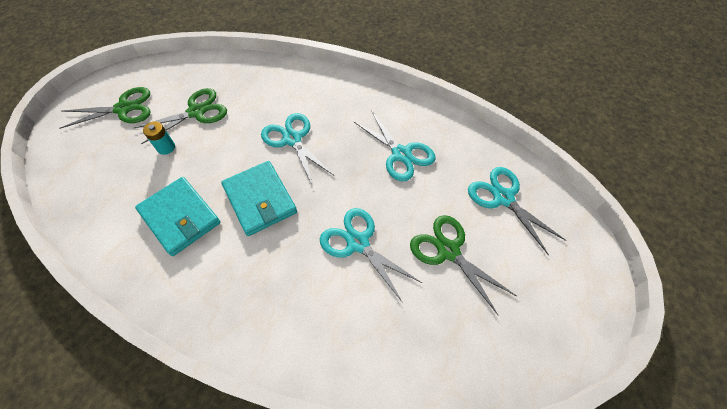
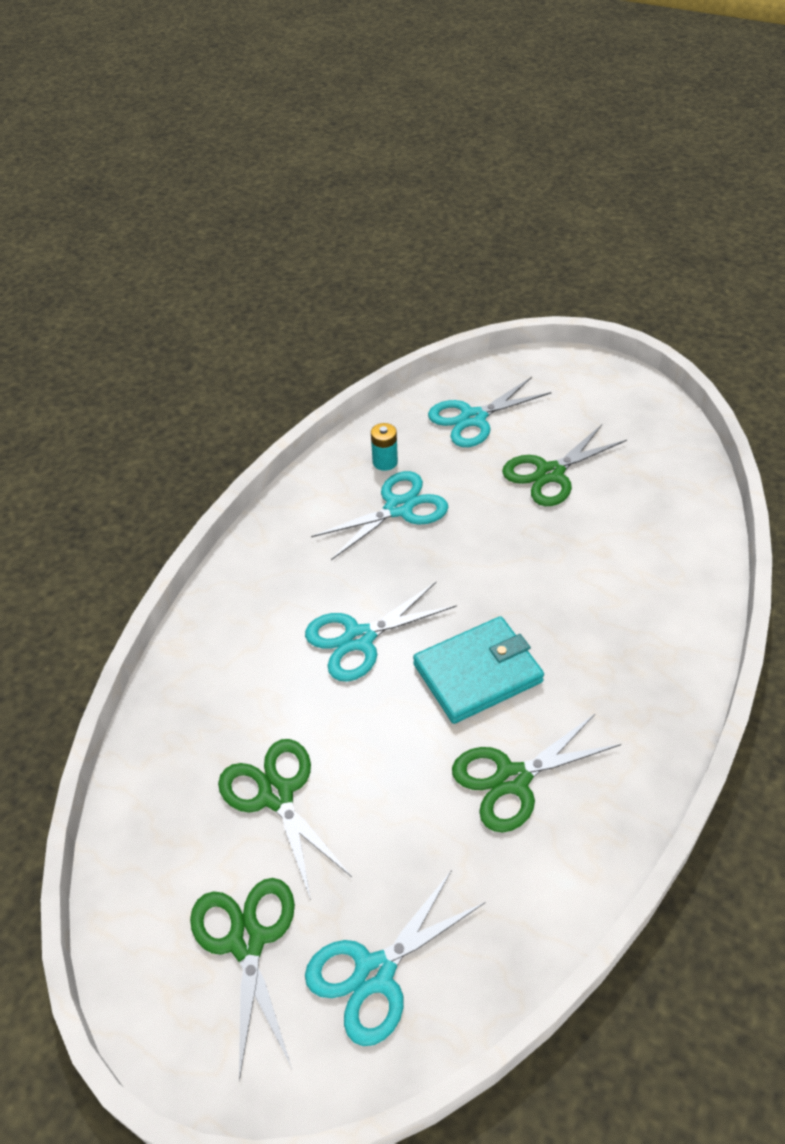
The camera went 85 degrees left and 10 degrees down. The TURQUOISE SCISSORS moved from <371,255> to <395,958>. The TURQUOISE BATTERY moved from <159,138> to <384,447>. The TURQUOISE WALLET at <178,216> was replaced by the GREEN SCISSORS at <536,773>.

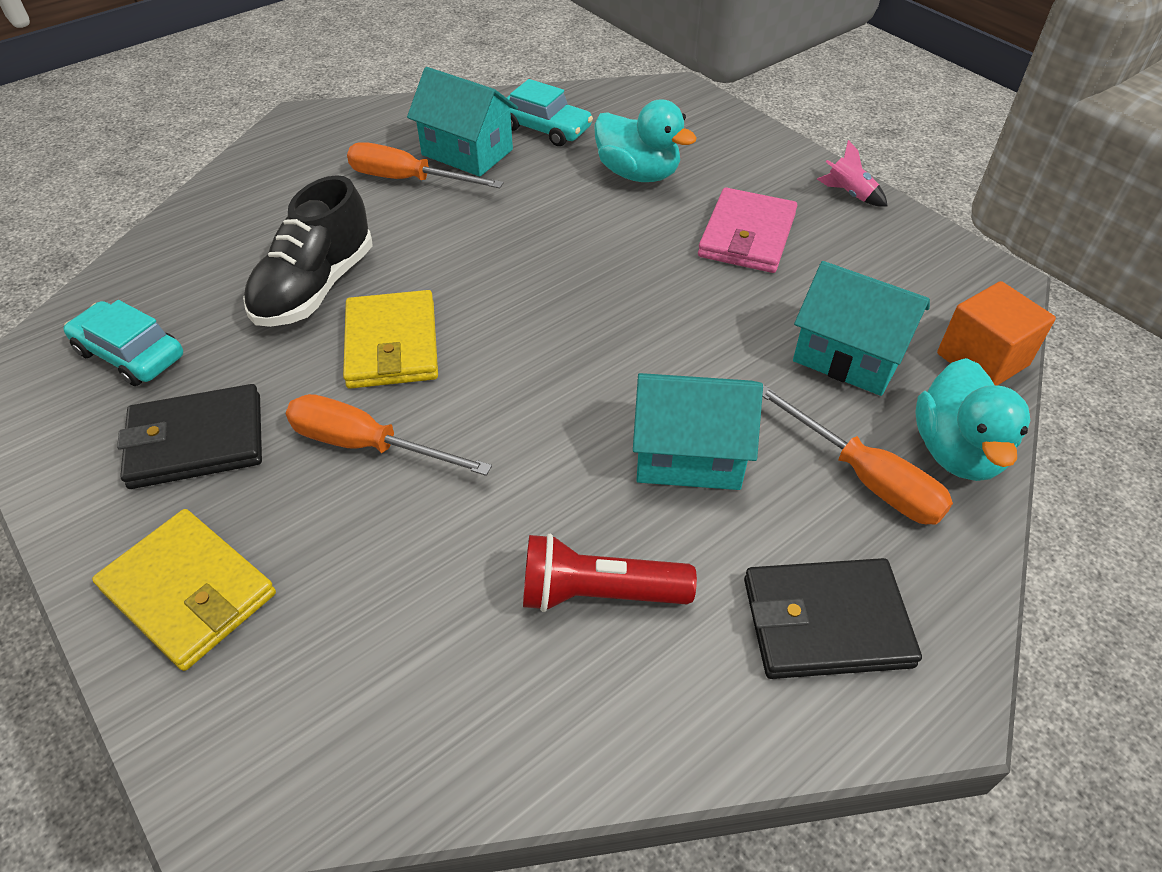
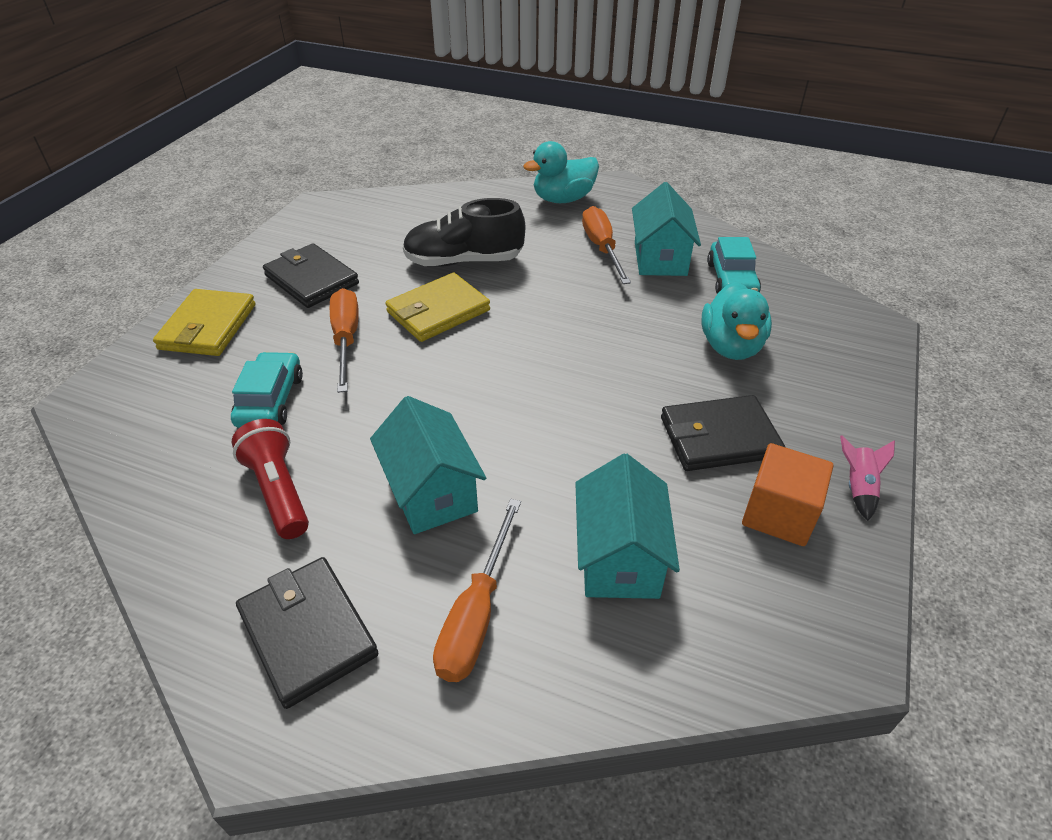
The camera went 60 degrees right and 5 degrees down. The TURQUOISE CAR moved from <123,343> to <267,390>. The TURQUOISE DUCK moved from <972,419> to <561,172>. The PINK WALLET at <747,230> became the BLACK WALLET at <723,433>. The ORANGE CUBE moved from <996,333> to <787,494>.

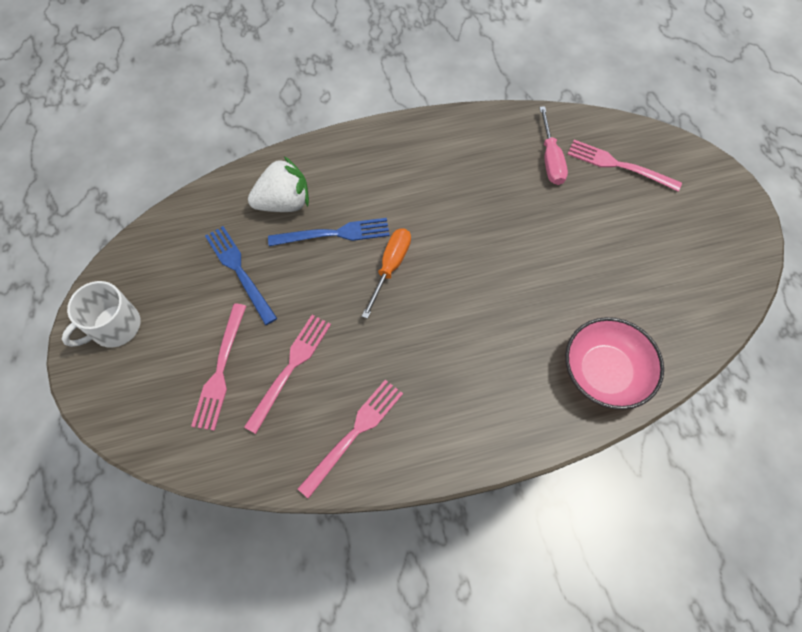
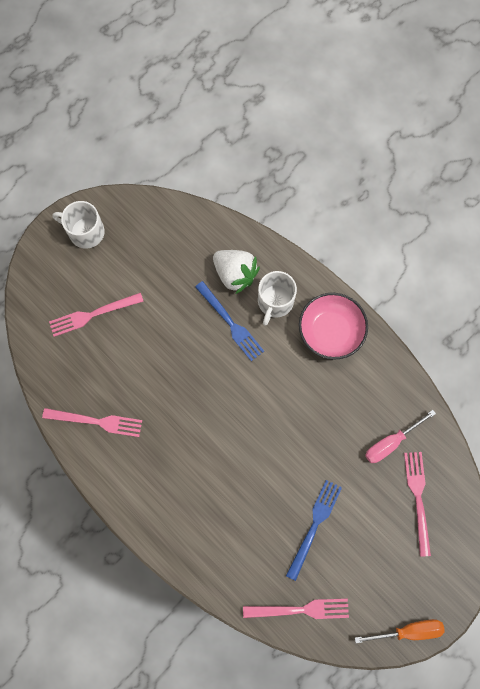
The camera went 60 degrees right and 10 degrees up. The PINK FORK moved from <287,374> to <296,608>. The WHITE MUG at <277,298> appeared. The BLUE FORK moved from <241,275> to <314,530>. The PINK BOWL moved from <614,363> to <333,326>. The ORANGE SCREWDRIVER moved from <386,273> to <400,631>.

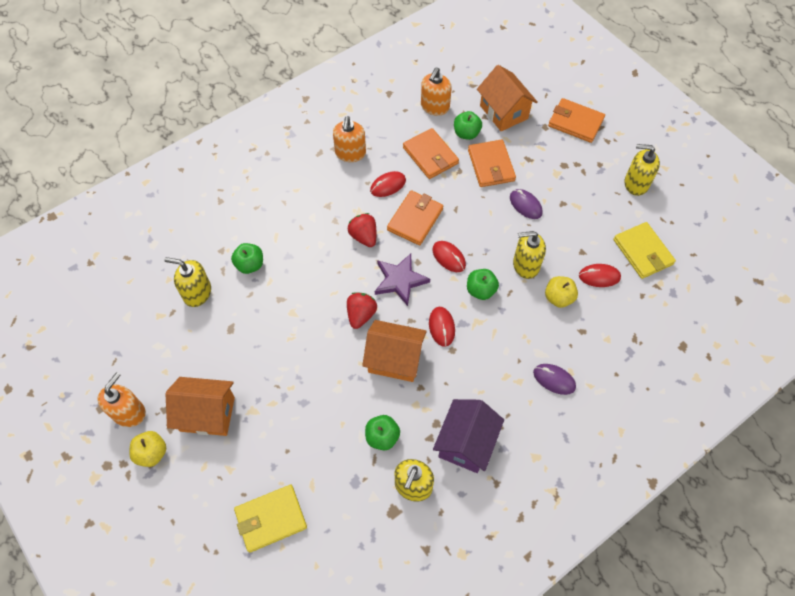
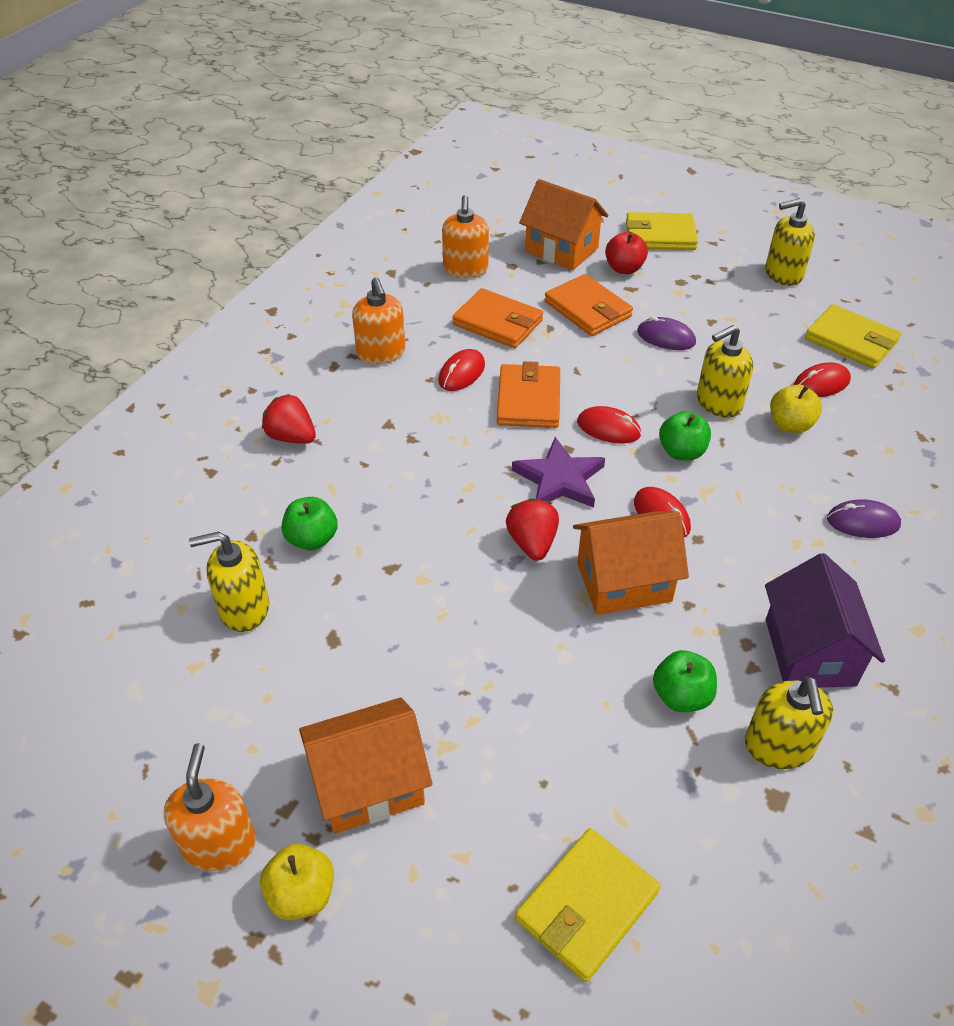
The camera went 25 degrees left and 15 degrees down. The RED STRAWBERRY moved from <362,230> to <289,419>. The RED APPLE at <626,253> appeared. The ORANGE WALLET at <576,120> became the YELLOW WALLET at <662,231>. The GREEN APPLE at <468,125> disappeared.

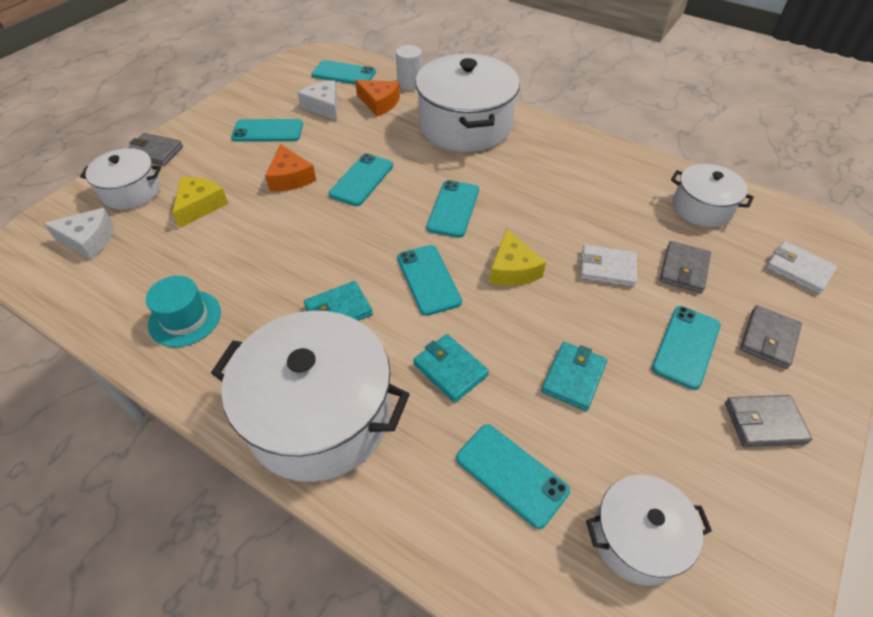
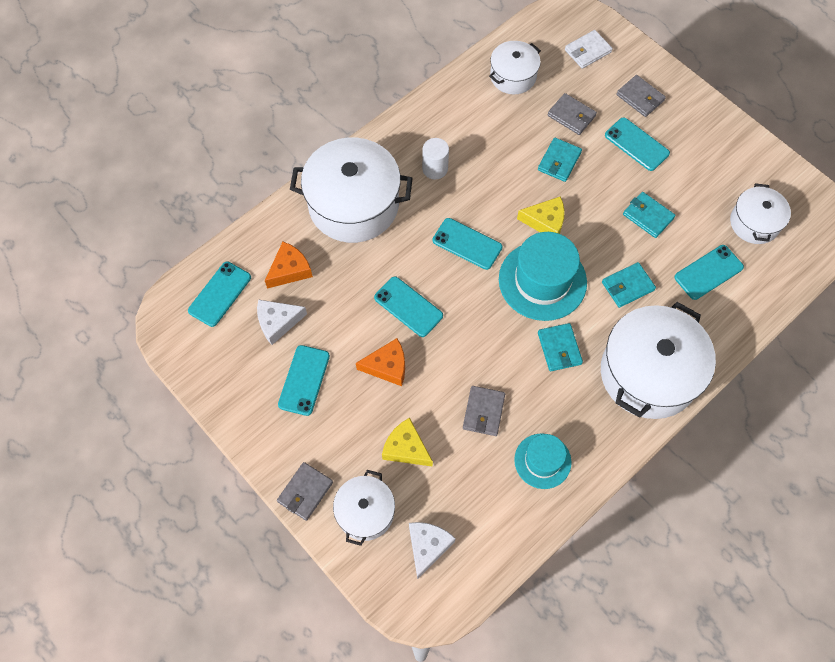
The camera went 75 degrees left and 15 degrees up. The WHITE CYLINDER moved from <409,68> to <435,159>. The GREY WALLET moved from <768,421> to <484,411>. The TURQUOISE PHONE at <429,280> was replaced by the TURQUOISE HAT at <543,276>. The WHITE WALLET at <608,266> became the TURQUOISE WALLET at <560,160>.

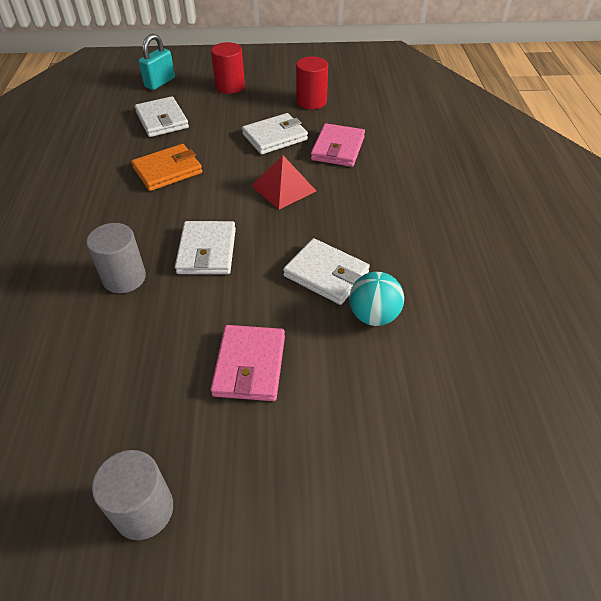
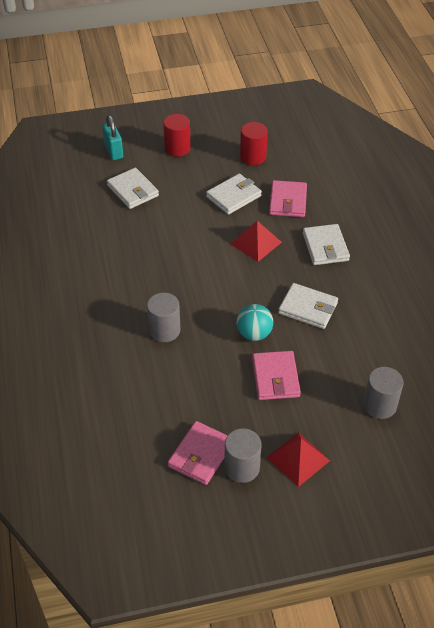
The camera went 10 degrees left and 0 degrees up. The TURQUOISE PADLOCK at <157,62> turned 45 degrees counterclockwise. The PINK WALLET at <198,453> appeared. The TURQUOISE BALL moved from <376,299> to <255,322>. The RED PYRAMID at <298,459> appeared. The WHITE WALLET moved from <205,247> to <326,244>. The GREY CYLINDER at <383,393> appeared. The ORANGE WALLET at <166,167> disappeared.

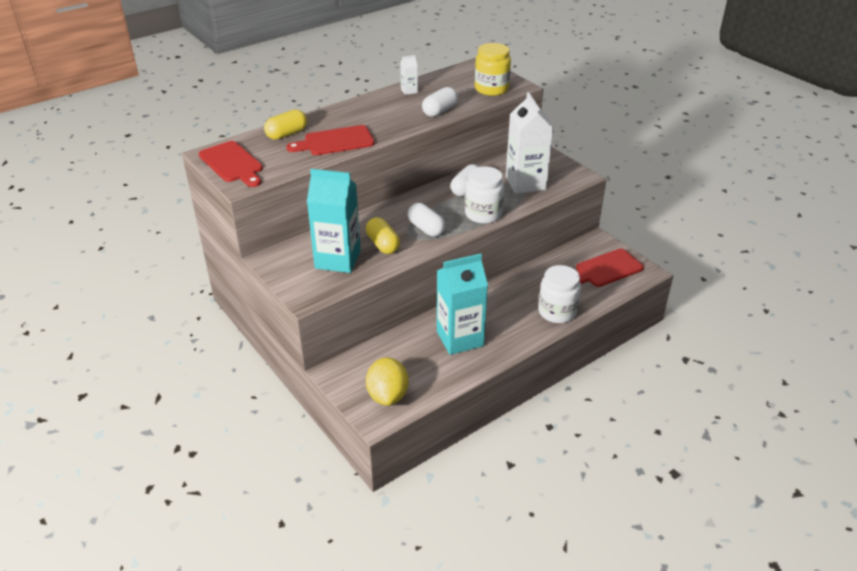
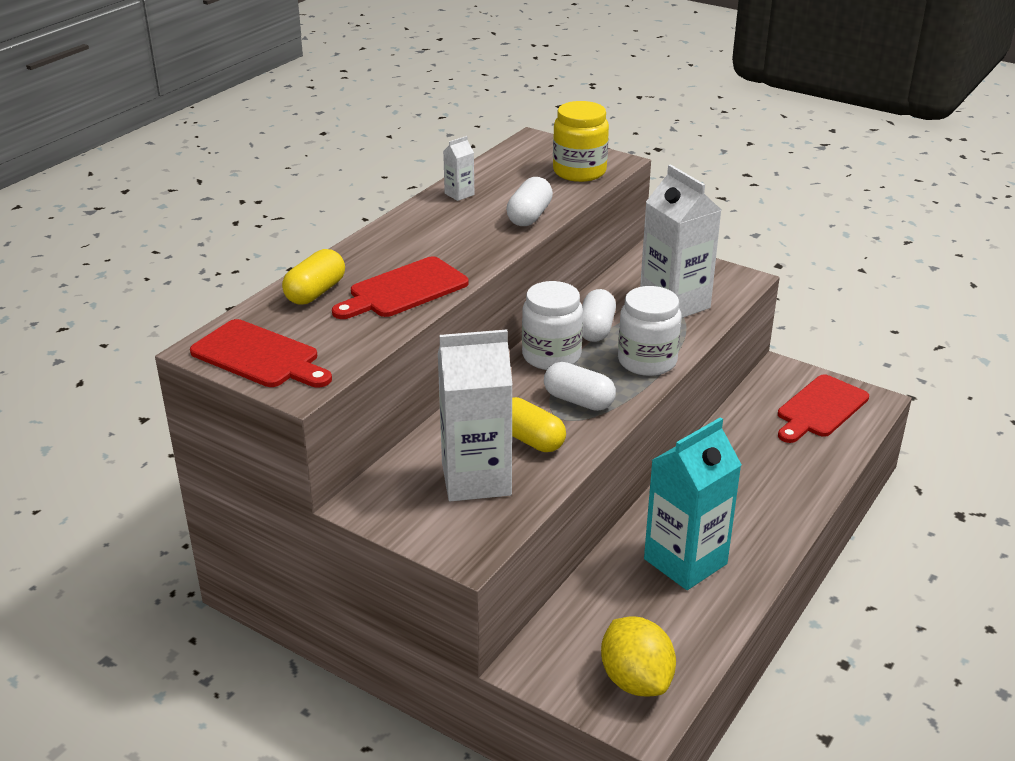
The camera went 20 degrees left and 5 degrees down. The TURQUOISE CARTON at <334,221> became the WHITE CARTON at <475,415>. The WHITE JAR moved from <559,294> to <552,325>.

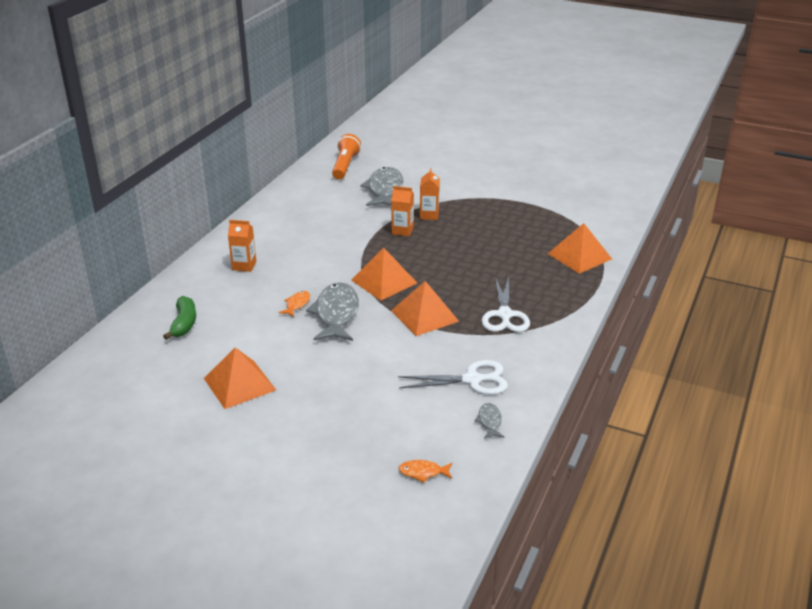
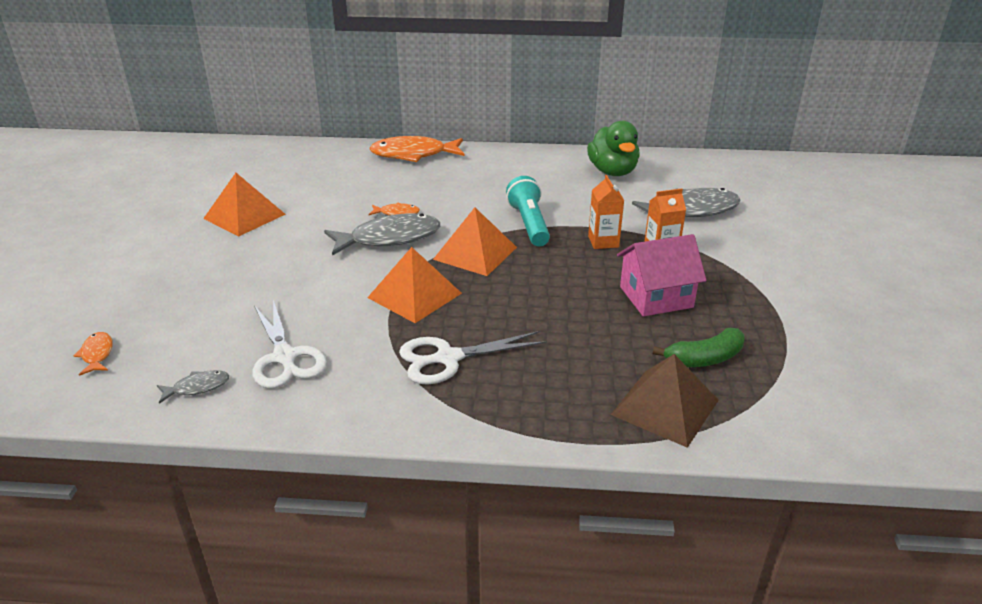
The camera went 70 degrees right and 0 degrees up. The ORANGE FISH at <417,149> appeared. The TURQUOISE FLASHLIGHT at <528,211> appeared. The GREEN DUCK at <613,148> appeared. The ORANGE PYRAMID at <580,248> became the BROWN PYRAMID at <665,401>. The PINK HOUSE at <662,275> appeared. The GREEN BANANA moved from <179,318> to <699,347>. The ORANGE CARTON at <242,246> disappeared. The ORANGE FLASHLIGHT at <346,156> disappeared.

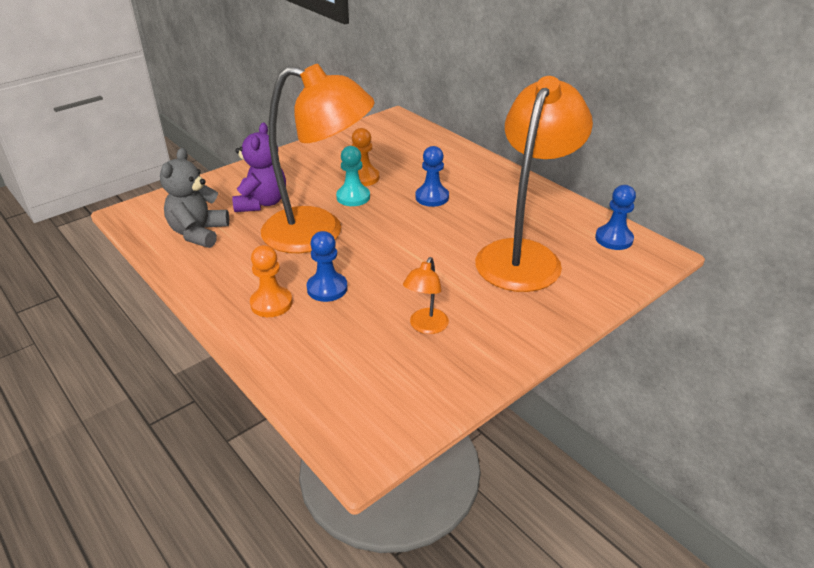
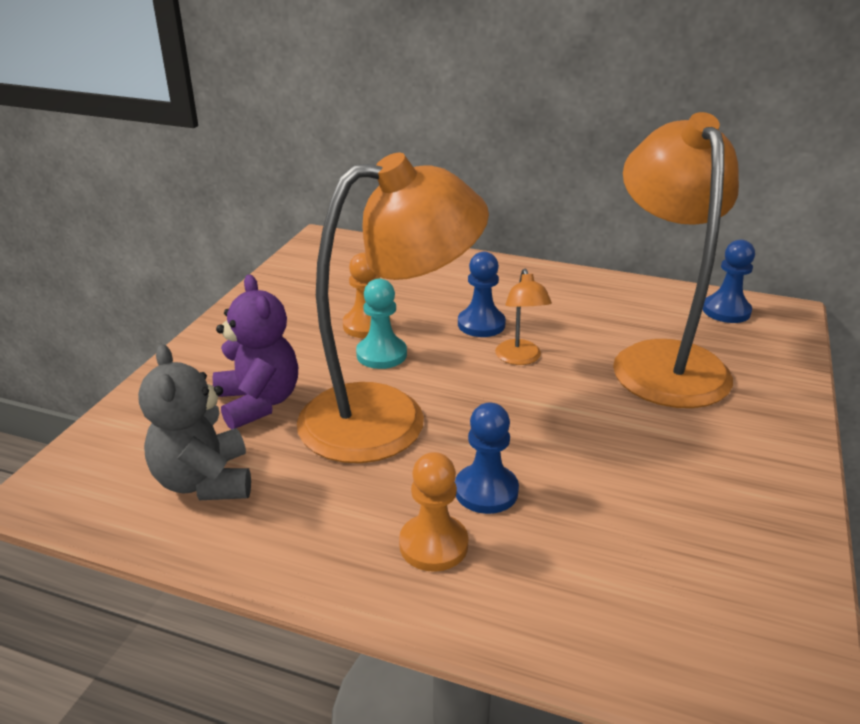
The camera went 30 degrees left and 5 degrees down. The ORANGE LAMP moved from <426,295> to <523,317>.

